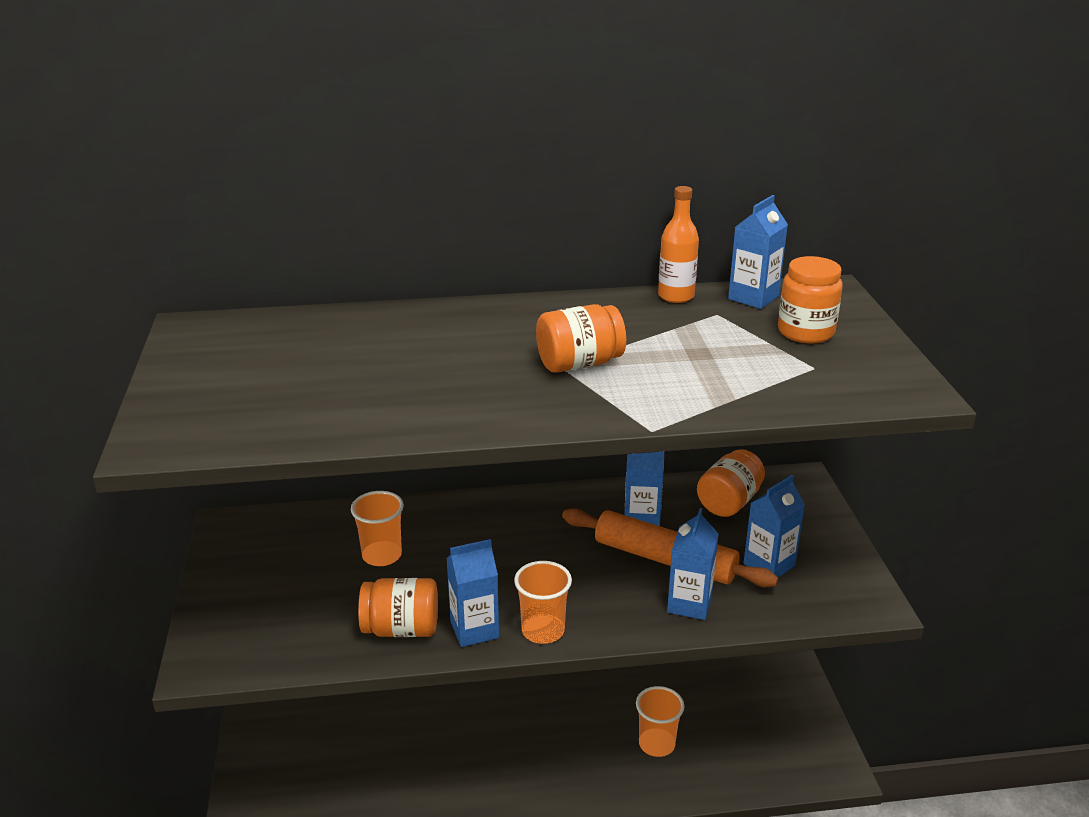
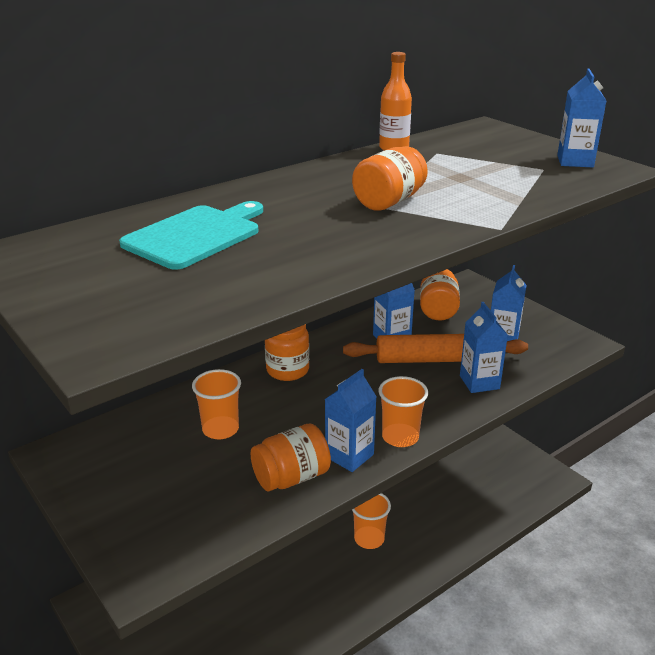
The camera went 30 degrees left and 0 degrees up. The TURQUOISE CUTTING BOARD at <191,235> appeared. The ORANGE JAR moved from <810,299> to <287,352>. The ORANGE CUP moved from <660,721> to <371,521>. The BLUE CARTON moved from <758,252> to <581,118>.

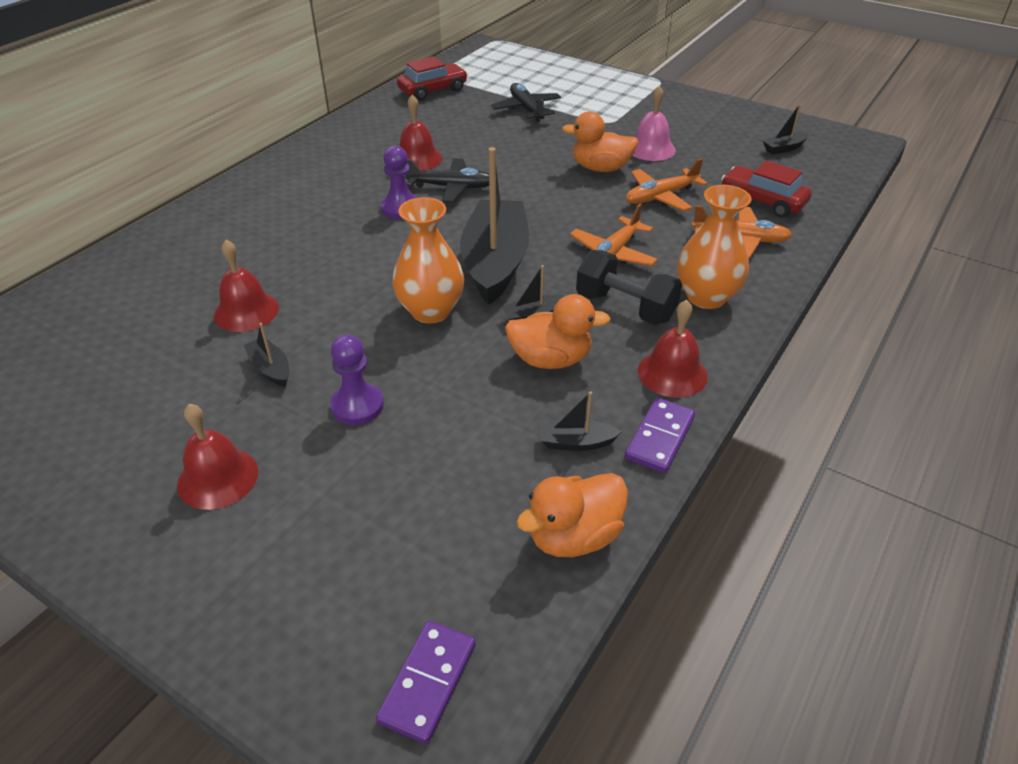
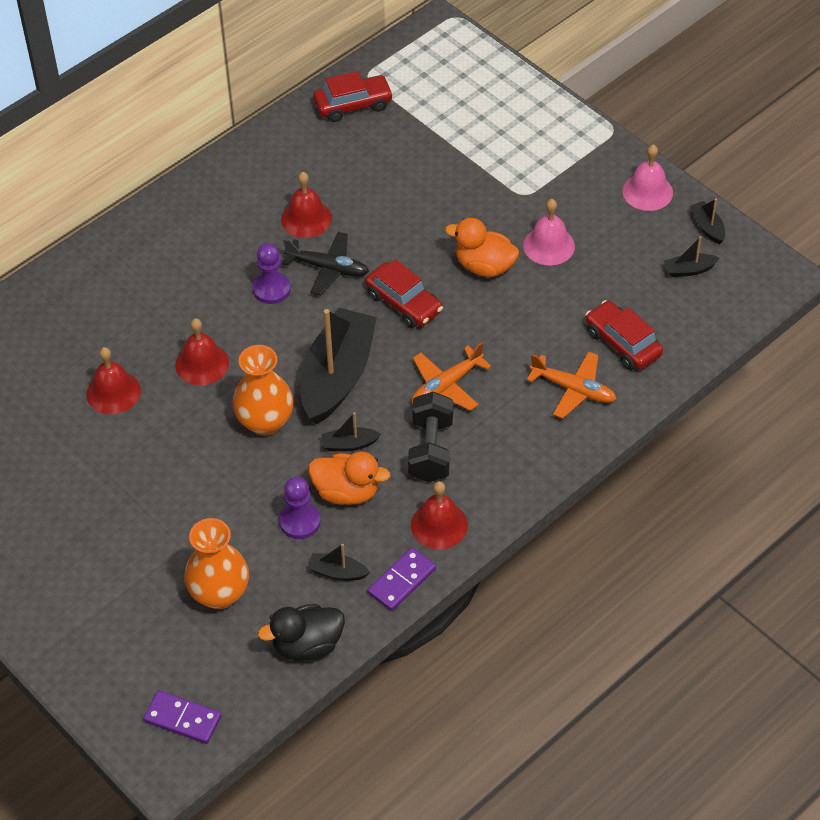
The camera went 15 degrees right and 10 degrees up. The PURPLE DOMINO at <426,682> turned 75 degrees clockwise. The RED BELL moved from <217,457> to <202,351>. The ORANGE VASE moved from <714,247> to <216,563>. The ORANGE DUCK at <572,515> became the BLACK DUCK at <301,632>. The PURPLE PAWN moved from <357,379> to <300,508>. The RED CAR at <404,293> appeared. The BLACK DUMBBELL at <629,287> turned 45 degrees clockwise. The PINK BELL at <647,178> appeared. The BLACK BOAT moved from <266,355> to <707,221>. The BLACK PLANE at <526,102> disappeared. The ORANGE PLANE at <667,184> disappeared.

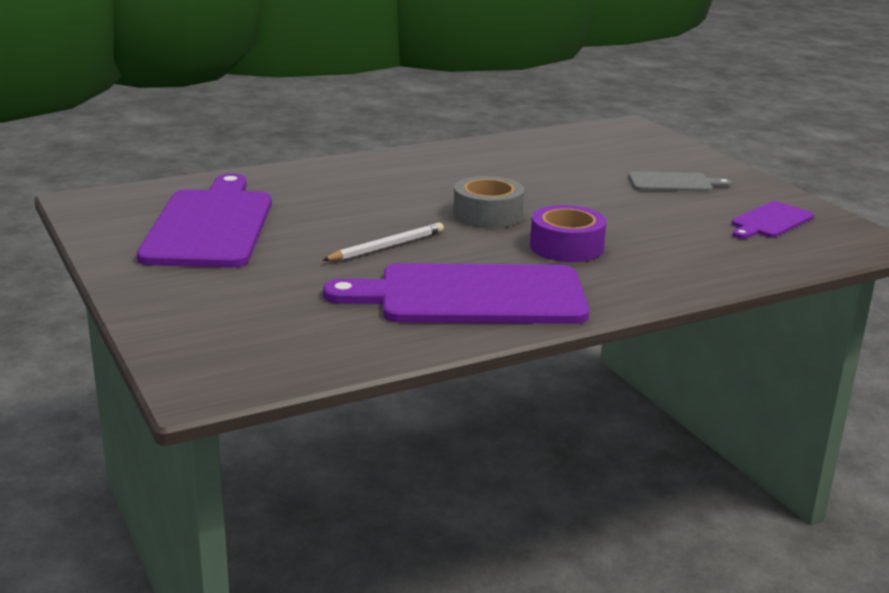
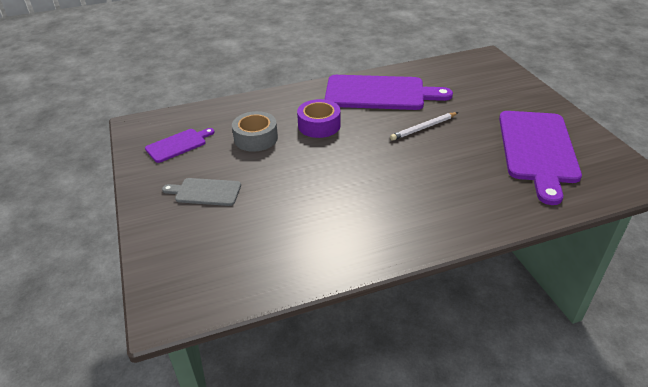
The camera went 170 degrees left and 15 degrees up. The GREY TAPE moved from <488,202> to <255,131>.

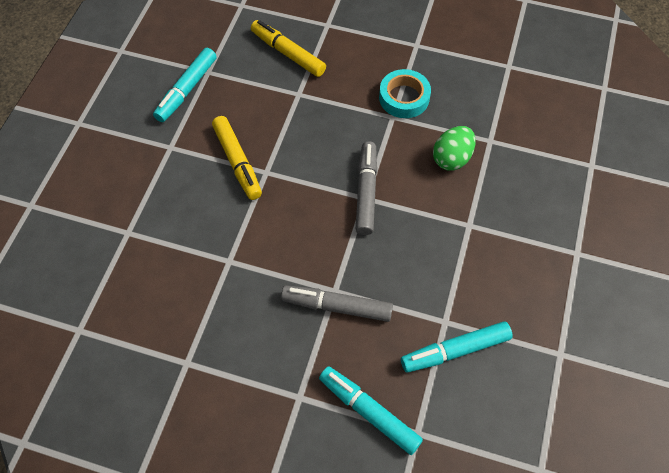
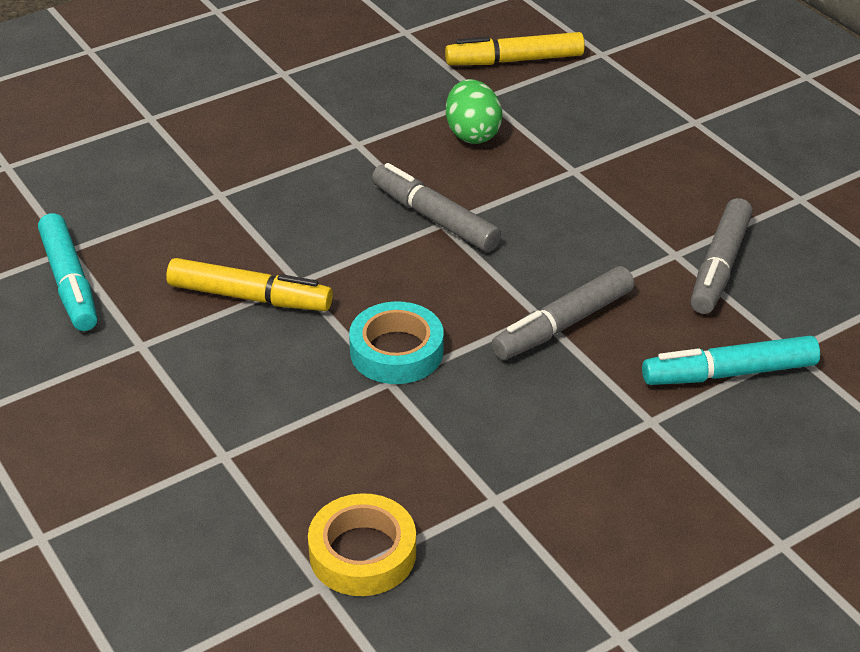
The camera went 50 degrees left and 20 degrees down. The YELLOW TAPE at <362,544> appeared. The TURQUOISE TAPE moved from <405,93> to <396,342>. The YELLOW MARKER moved from <288,48> to <515,48>. The TURQUOISE MARKER at <457,347> became the GREY MARKER at <722,256>.

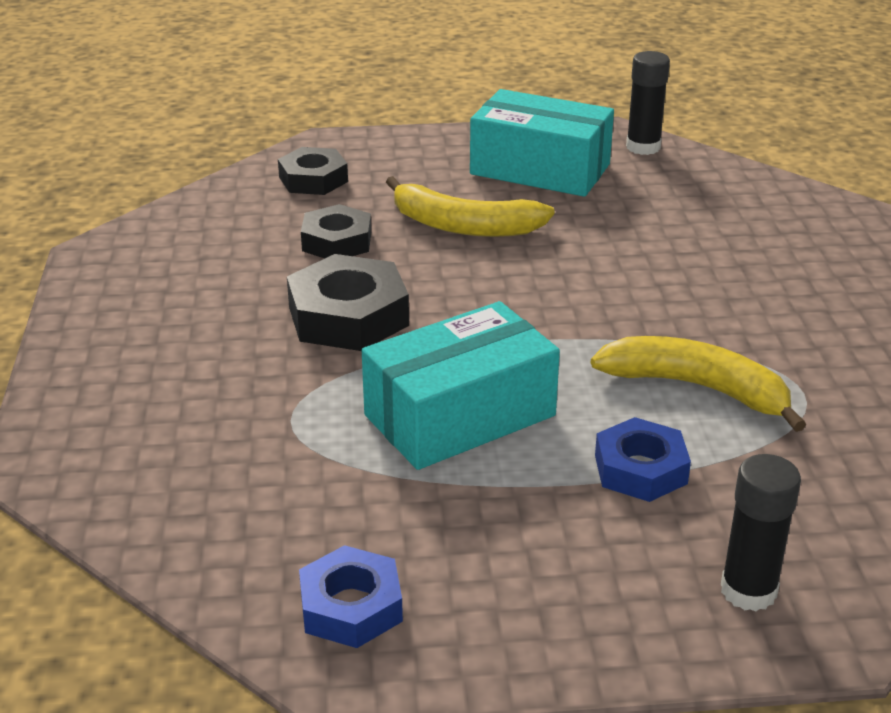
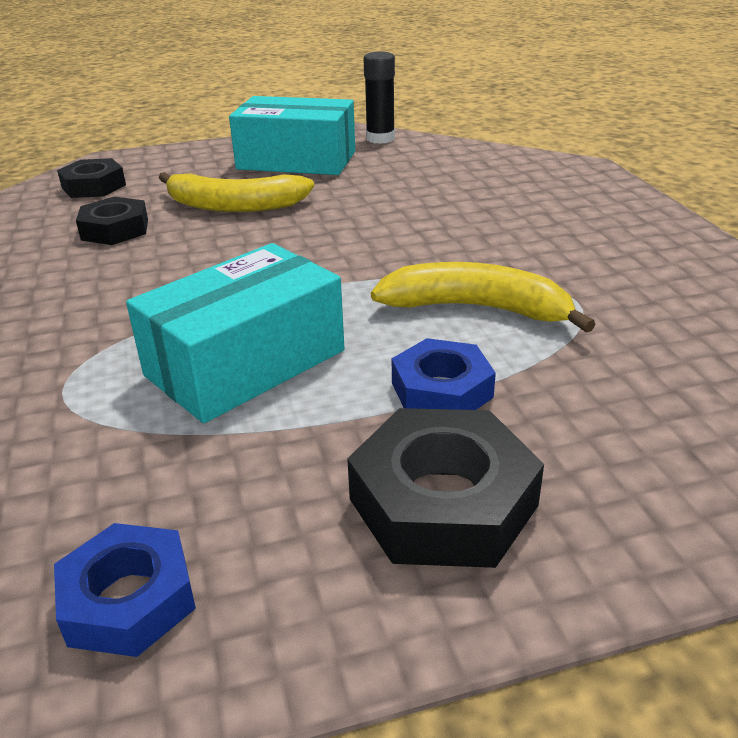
The camera went 10 degrees left and 0 degrees up. The BLACK NUT moved from <348,302> to <445,488>. The BLACK GLUE STICK at <761,532> disappeared.

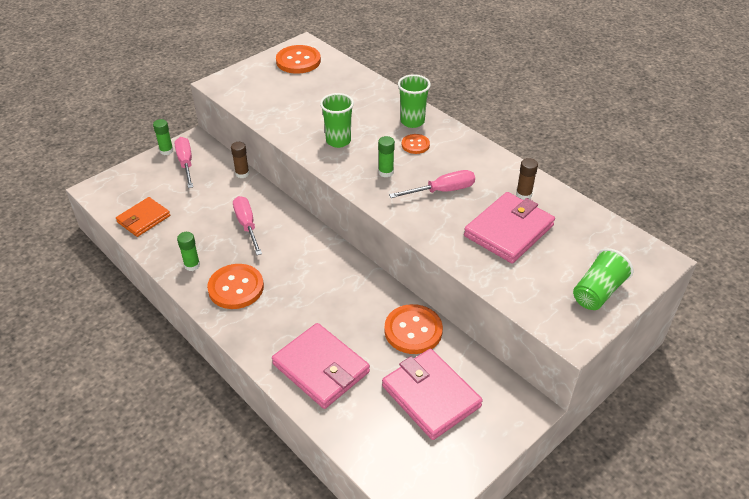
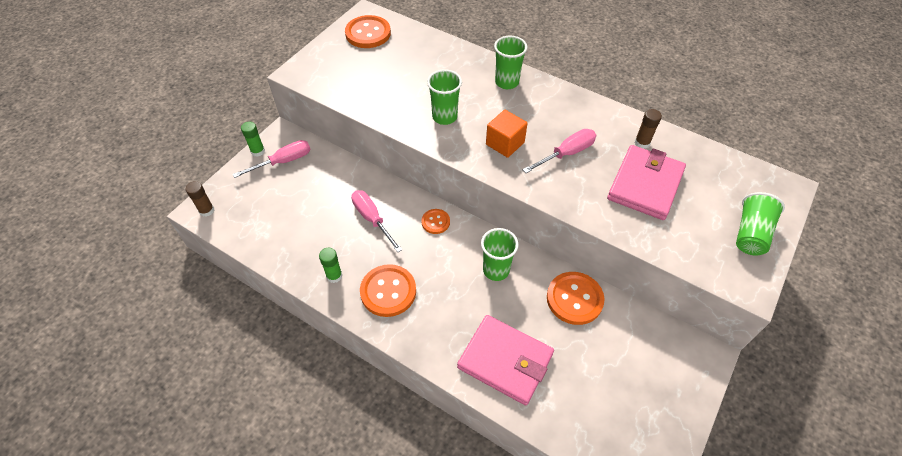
The camera went 15 degrees left and 10 degrees up. The BROWN GLUE STICK moved from <240,160> to <199,199>. The PINK SCREWDRIVER at <184,162> turned 90 degrees clockwise. The ORANGE BUTTON moved from <416,144> to <435,221>. The GREEN CUP at <500,254> appeared. The GREEN GLUE STICK at <386,156> was replaced by the ORANGE CUBE at <507,134>. The ORANGE WALLET at <143,217> disappeared. The PINK WALLET at <432,394> disappeared.

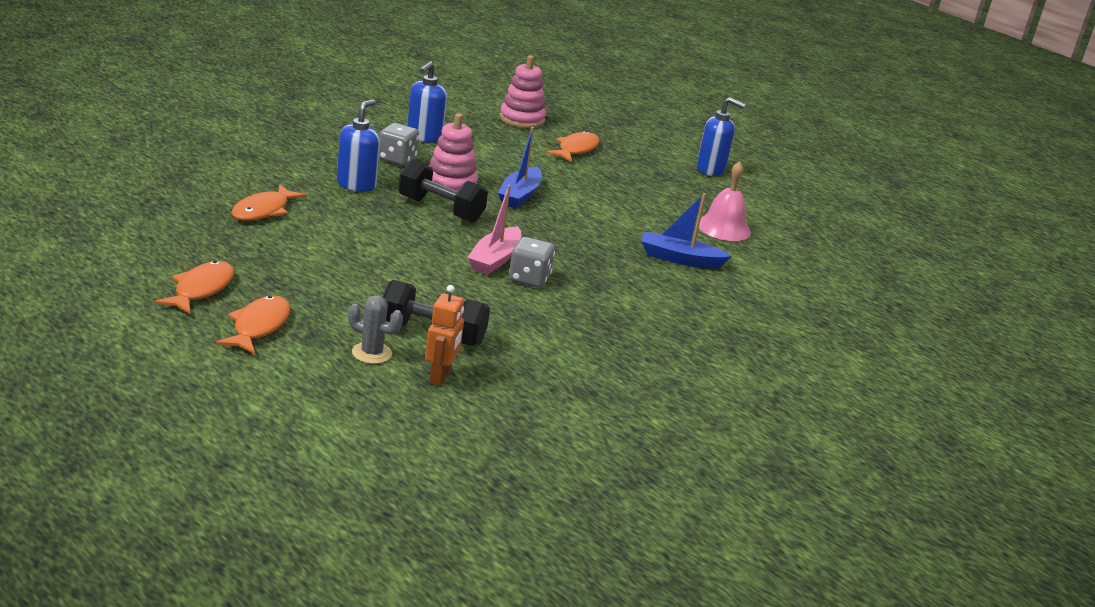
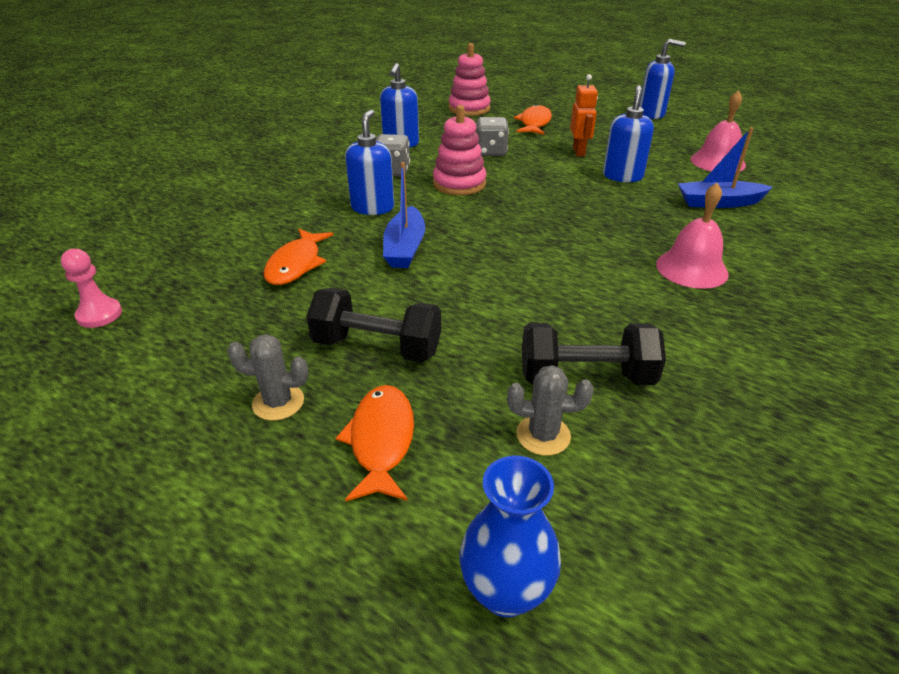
The camera went 10 degrees left and 10 degrees up. The PINK PAWN at <91,288> appeared. The ORANGE FISH at <194,287> was replaced by the GREY CACTUS at <268,377>. The BLACK DUMBBELL moved from <443,191> to <373,325>. The BLUE BOAT moved from <520,168> to <404,215>. The BLUE VASE at <510,536> appeared. The GREY DICE moved from <532,262> to <492,136>. The ORANGE ROBOT moved from <444,335> to <584,115>. The BLUE SOAP DISPENSER at <628,133> appeared. The PINK BELL at <692,236> appeared. The PINK BOAT at <494,230> disappeared.

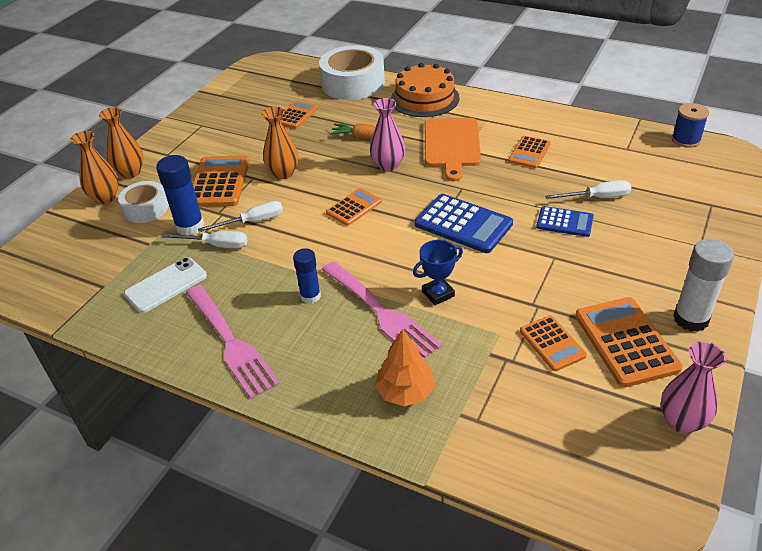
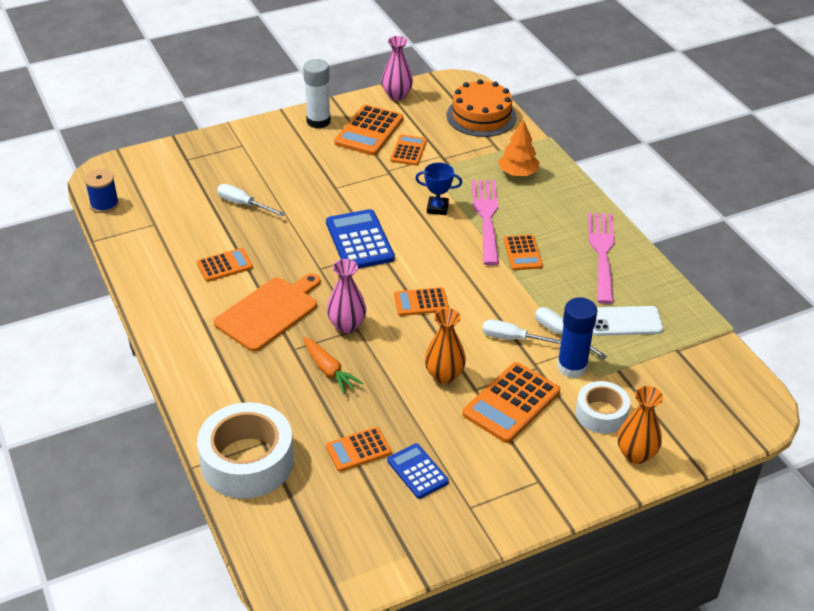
The camera went 145 degrees left and 0 degrees up. The BLUE CALCULATOR moved from <565,221> to <418,471>. The ORANGE CAKE moved from <425,90> to <481,108>. The BLUE GLUE STICK at <307,276> was replaced by the ORANGE CALCULATOR at <523,252>. The ORANGE VASE at <121,143> disappeared.

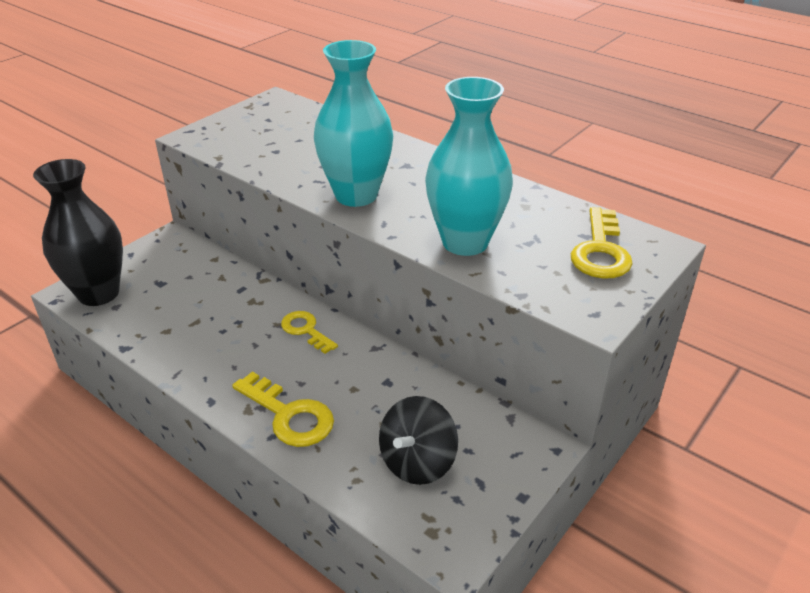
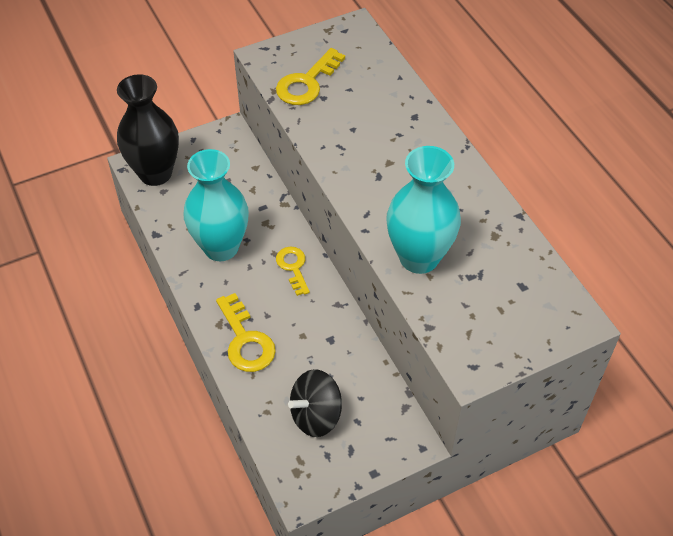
The camera went 25 degrees right and 15 degrees up. The TURQUOISE VASE moved from <353,123> to <216,205>. The YELLOW KEY moved from <601,242> to <310,76>.

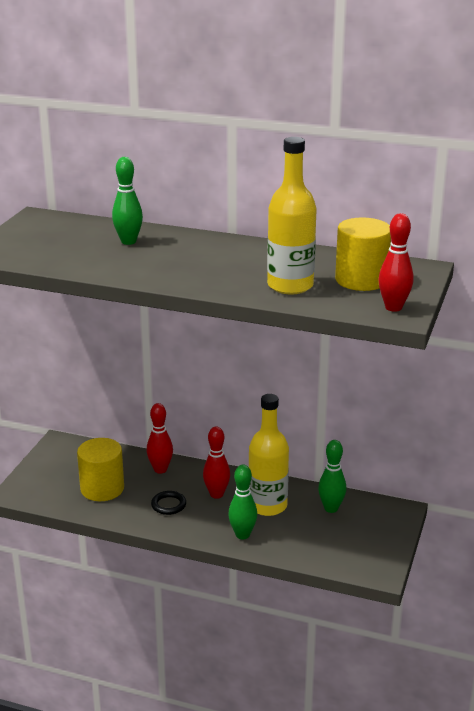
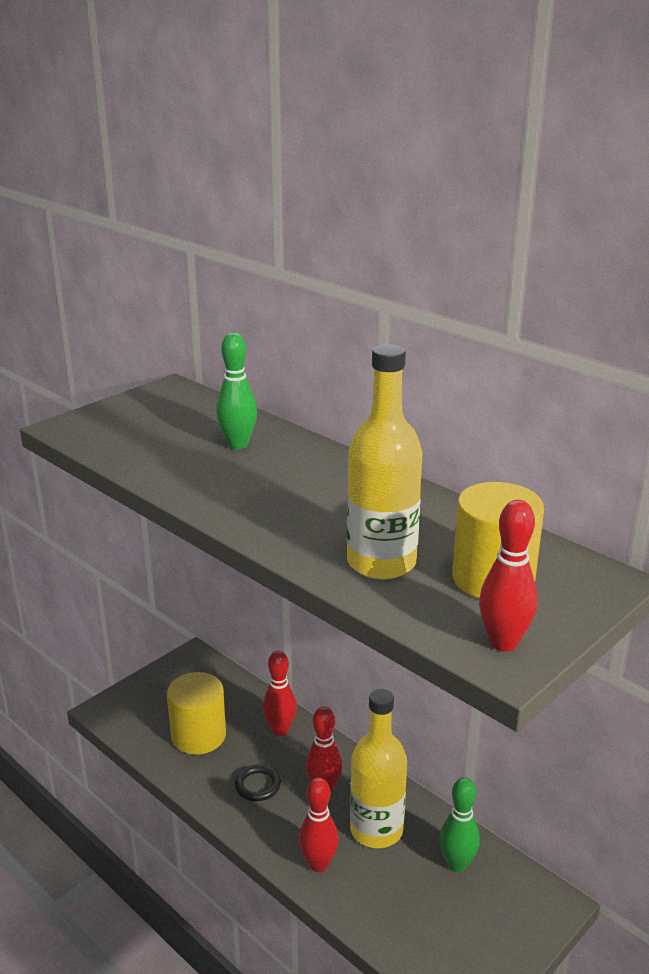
The camera went 25 degrees right and 0 degrees up. The GREEN BOWLING PIN at <242,501> became the RED BOWLING PIN at <319,824>.

